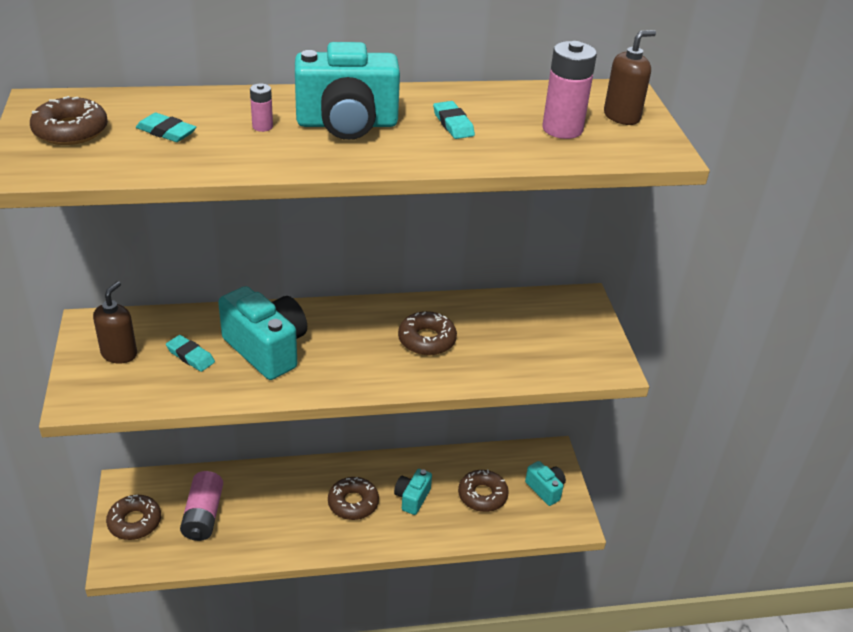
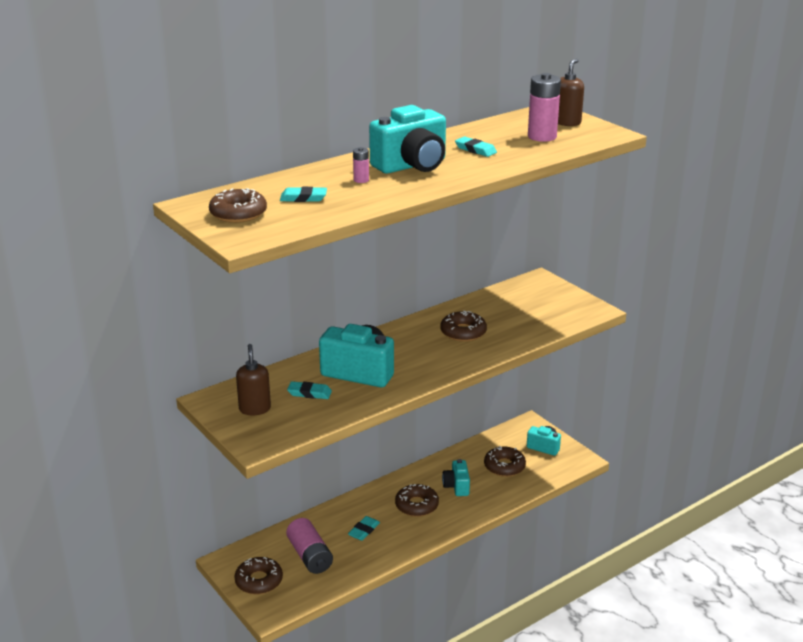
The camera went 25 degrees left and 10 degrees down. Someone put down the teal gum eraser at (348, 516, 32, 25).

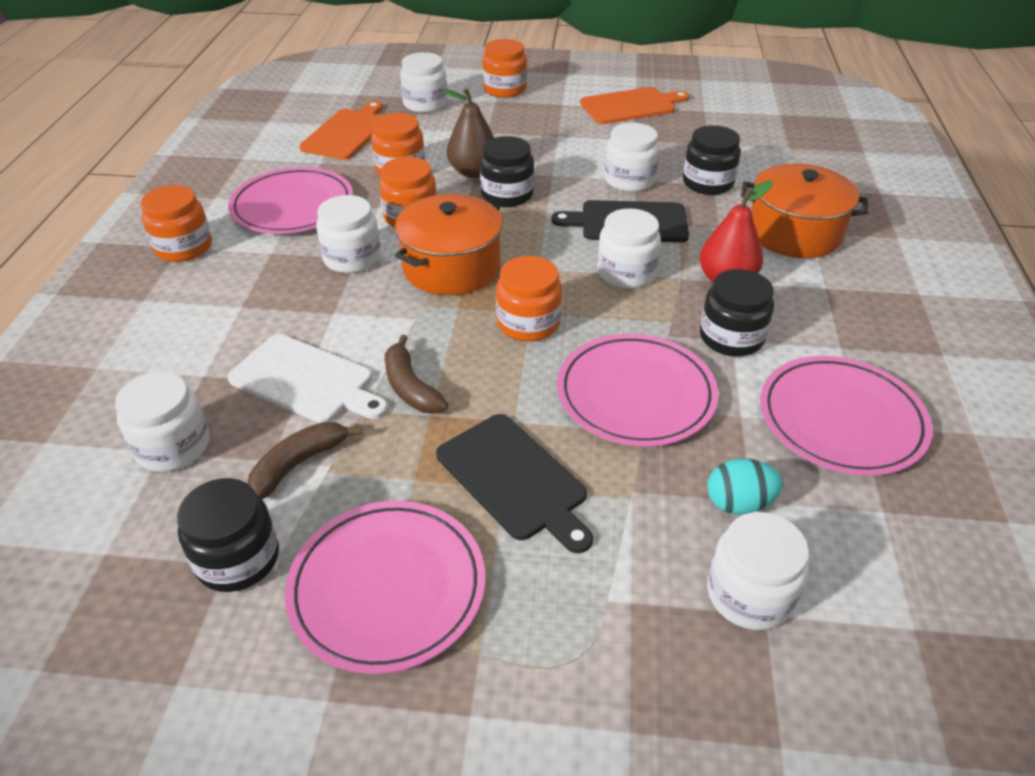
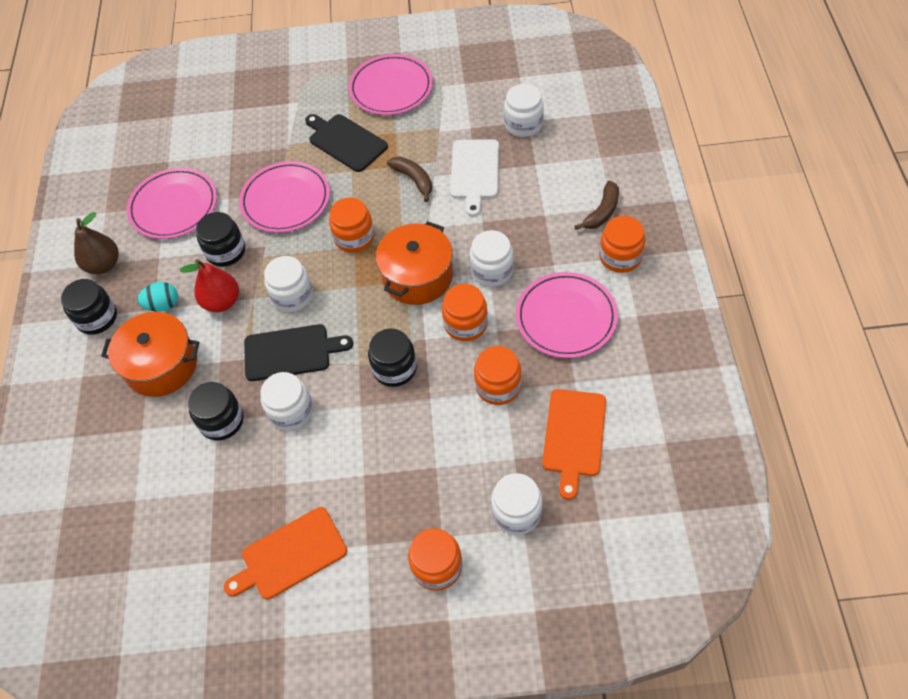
The camera went 175 degrees right and 15 degrees up. Someone carried the jet-black jar from (177, 478, 102, 114) to (61, 279, 56, 56). Someone rotated the snow-white cutting board at (227, 334, 161, 89) by 105 degrees counterclockwise. Someone carried the russet banana from (248, 422, 114, 77) to (574, 181, 45, 49). Someone carried the russet pear from (442, 88, 52, 90) to (74, 212, 45, 62). Someone carried the teal egg from (707, 458, 76, 57) to (137, 282, 41, 30). Someone took away the snow-white jar at (707, 512, 102, 118).

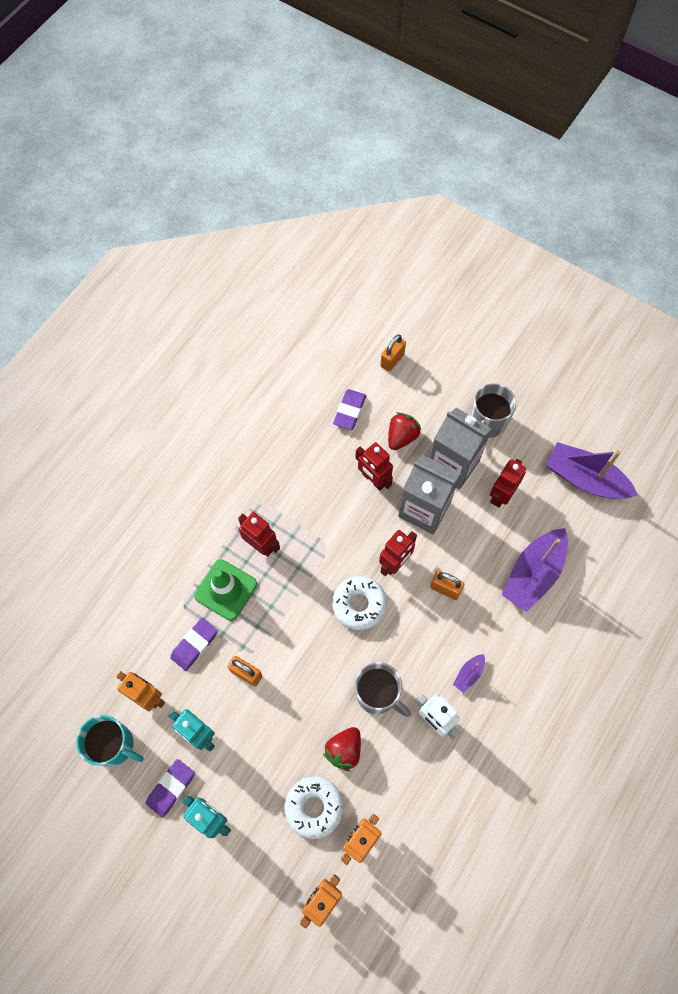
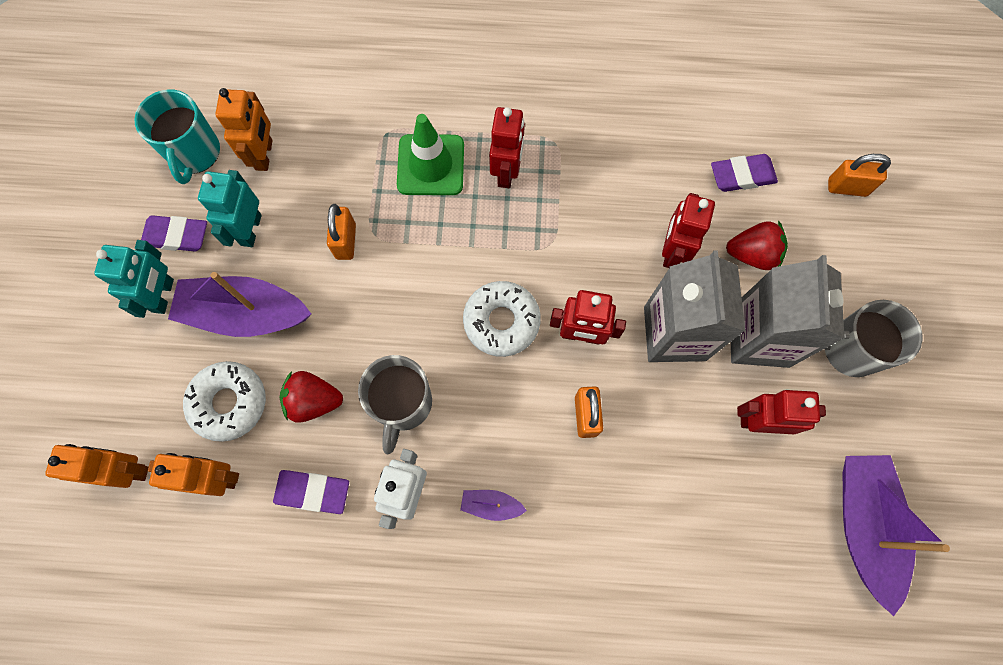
The camera went 60 degrees right and 5 degrees up. Someone carried the violet gum eraser from (170, 618, 48, 53) to (273, 470, 76, 44). Someone carried the violet sailboat from (502, 528, 66, 84) to (168, 272, 143, 65).

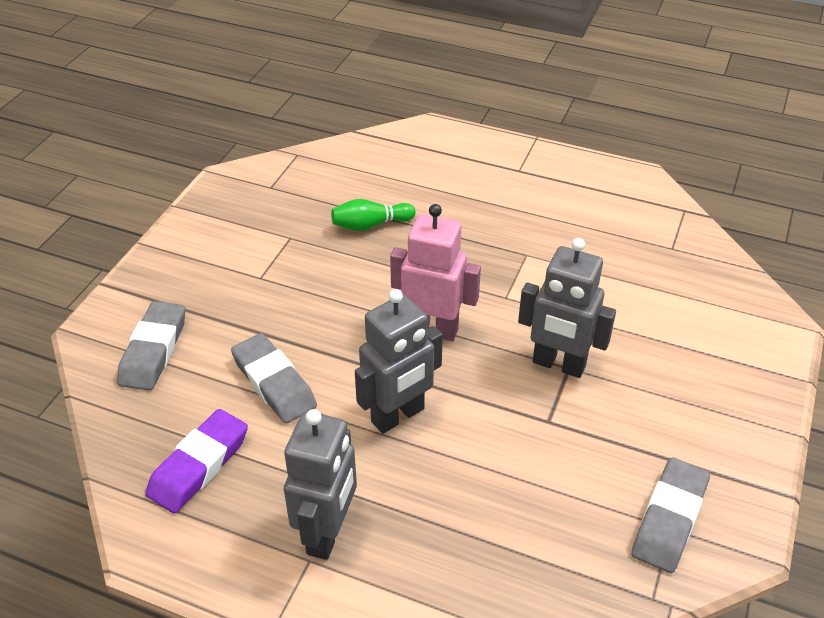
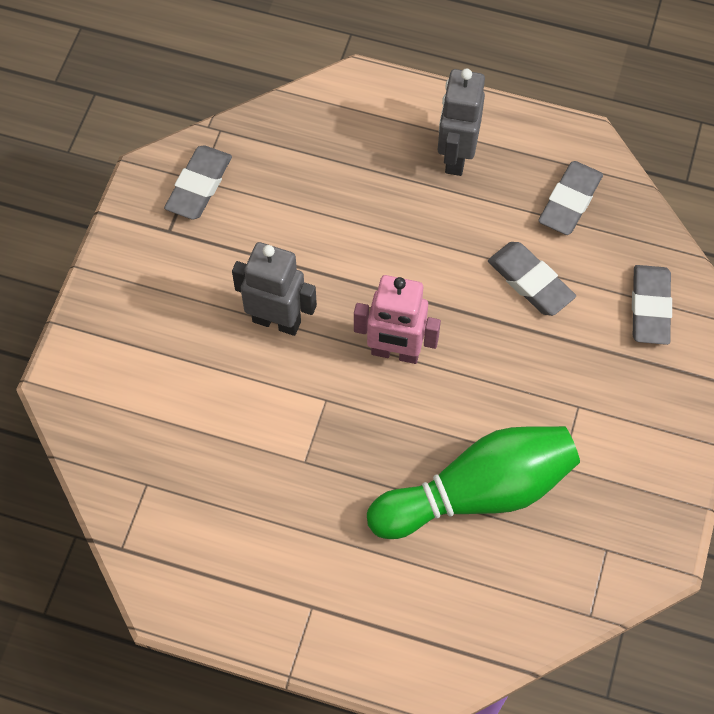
The camera went 175 degrees right and 20 degrees up. Someone repainted the violet gum eraser at (145, 409, 103, 104), which became the grey gum eraser at (538, 161, 65, 74). Someone scaled the leaf-green bowling pin at (331, 199, 85, 32) by 2.28. Someone took away the grey toy robot at (355, 289, 88, 145).

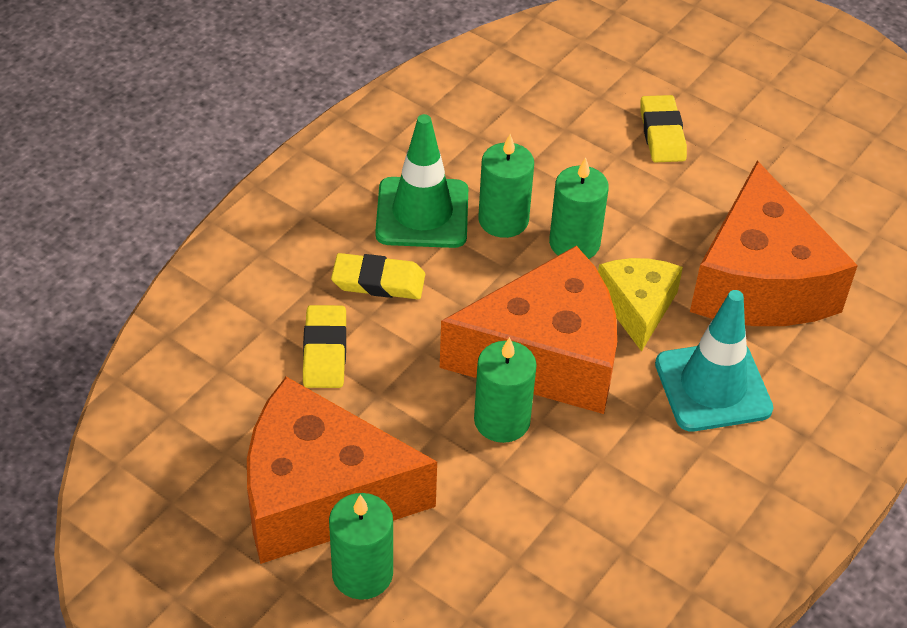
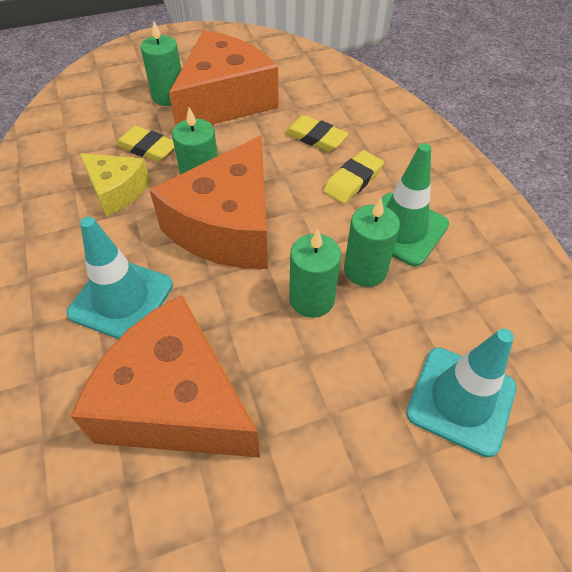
The camera went 125 degrees right and 5 degrees up. Someone carried the bright yellow cheese wedge from (598, 258, 85, 94) to (79, 153, 71, 63). Someone carried the bright yellow gum eraser from (640, 95, 47, 67) to (116, 126, 58, 36). Someone put down the teal traffic cone at (406, 328, 110, 129).

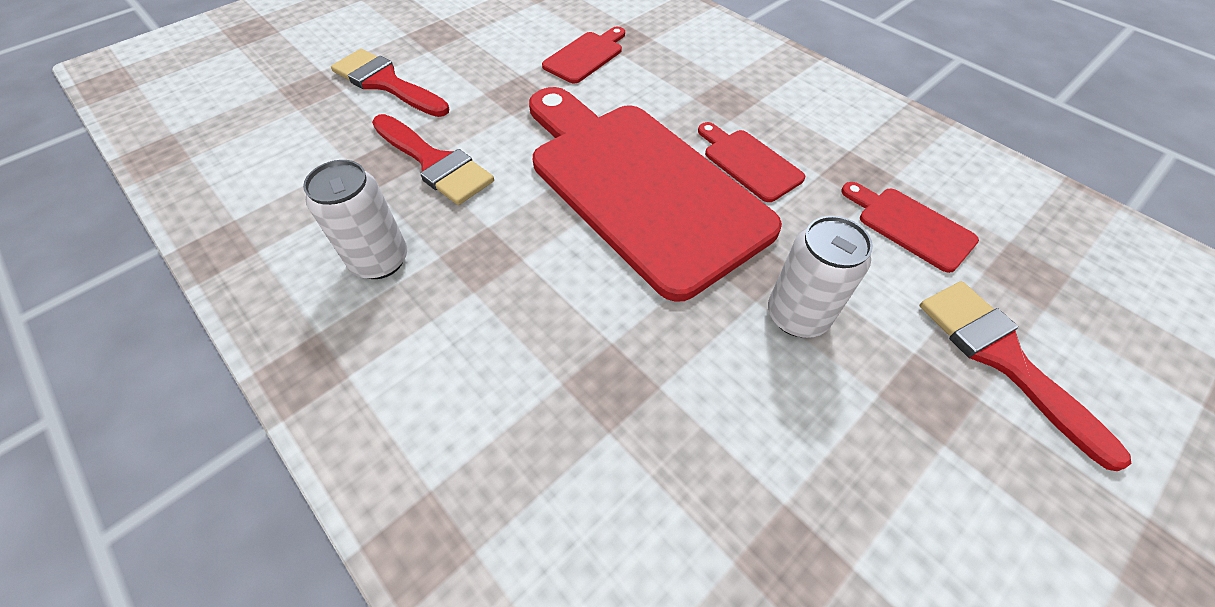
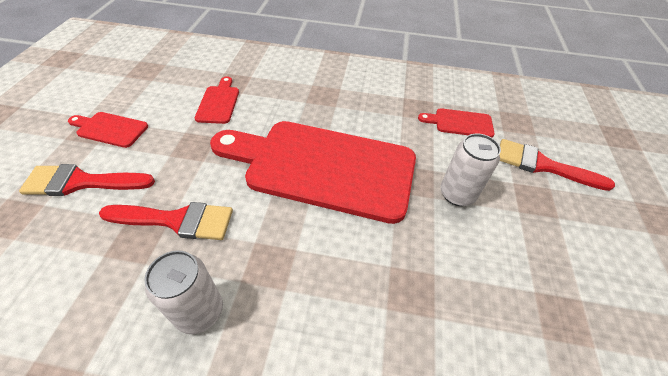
The camera went 40 degrees left and 5 degrees down. Someone carried the scarlet cutting board from (698, 122, 107, 80) to (68, 112, 80, 36).

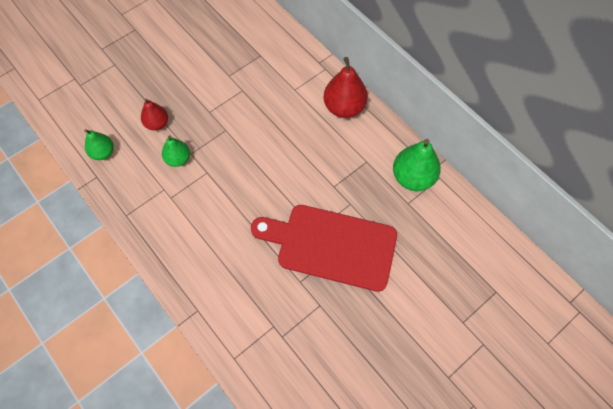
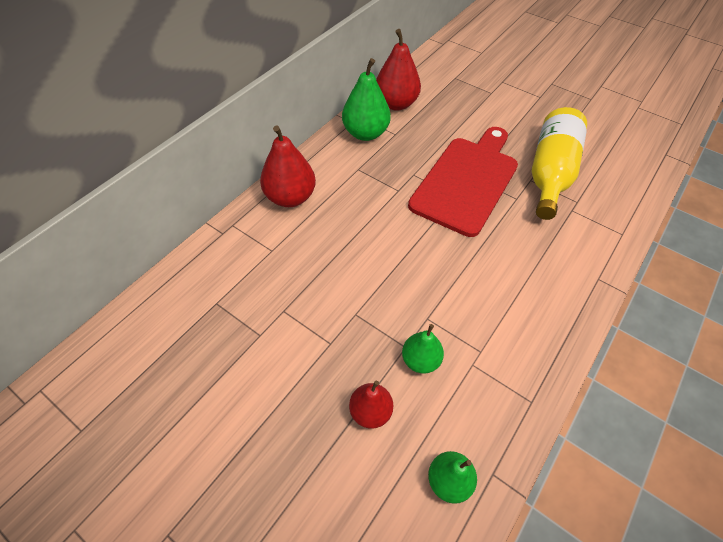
The camera went 105 degrees left and 10 degrees down. Someone rotated the scarlet cutting board at (251, 205, 146, 87) by 150 degrees counterclockwise. Someone put down the scarlet pear at (376, 29, 45, 82). Someone put down the bright yellow flask at (532, 107, 55, 113).

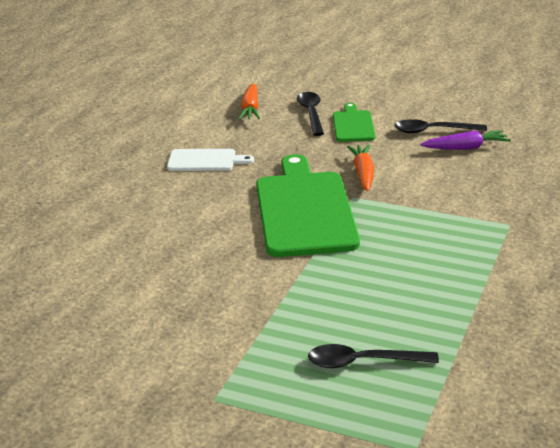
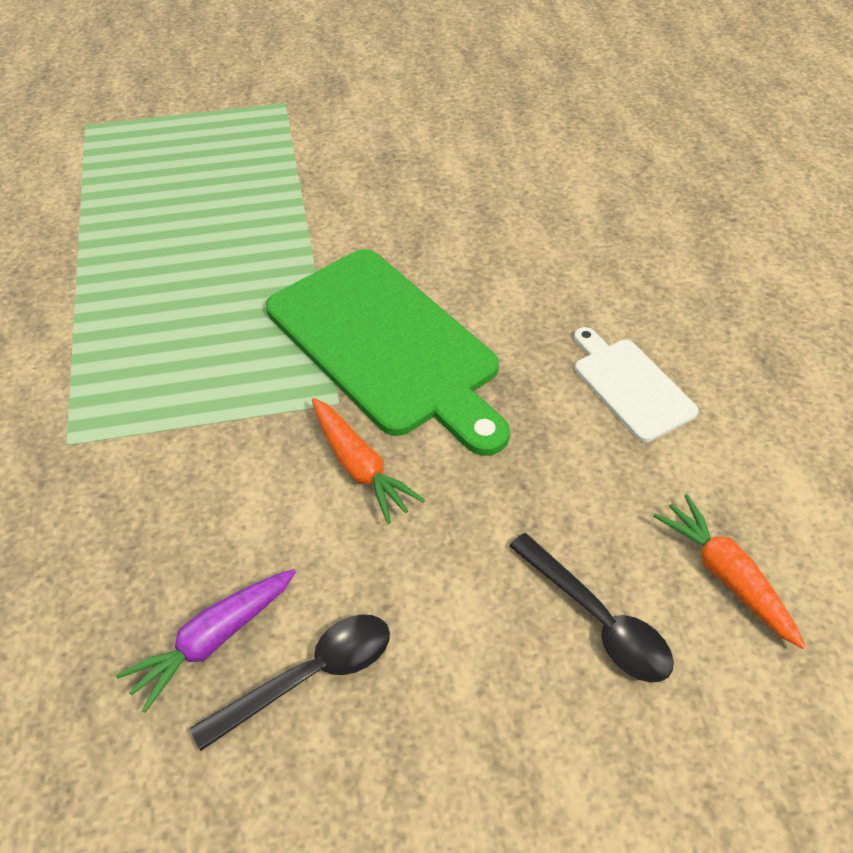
The camera went 145 degrees right and 20 degrees up. Someone rotated the snow-white cutting board at (167, 149, 87, 22) by 90 degrees clockwise. Someone took away the jet-black teaspoon at (308, 344, 131, 24). Someone took away the leaf-green cutting board at (333, 103, 42, 39).

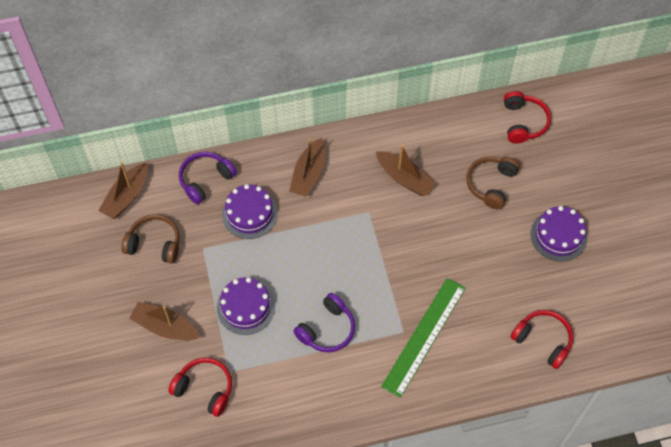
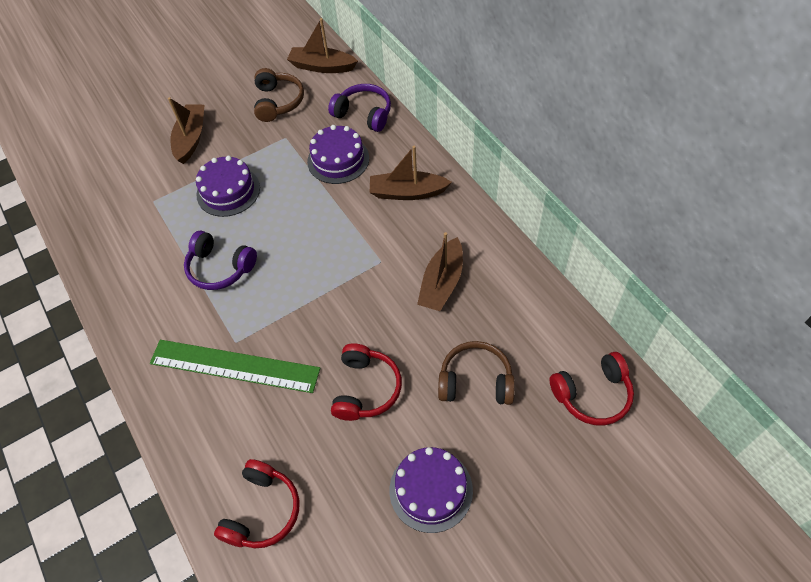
The camera went 75 degrees right and 5 degrees down. Someone carried the scarlet headset from (168, 358, 64, 59) to (331, 343, 71, 78).

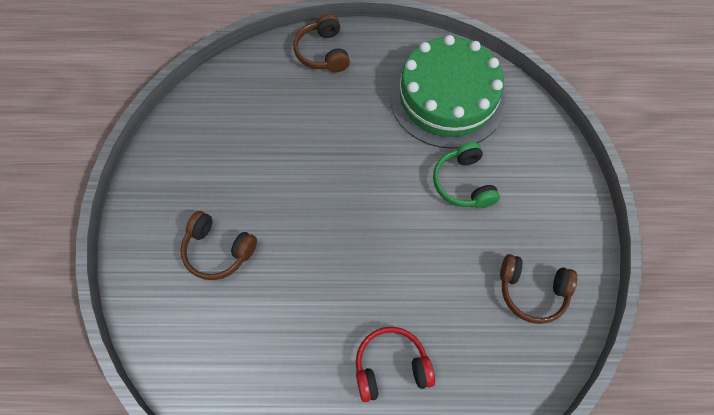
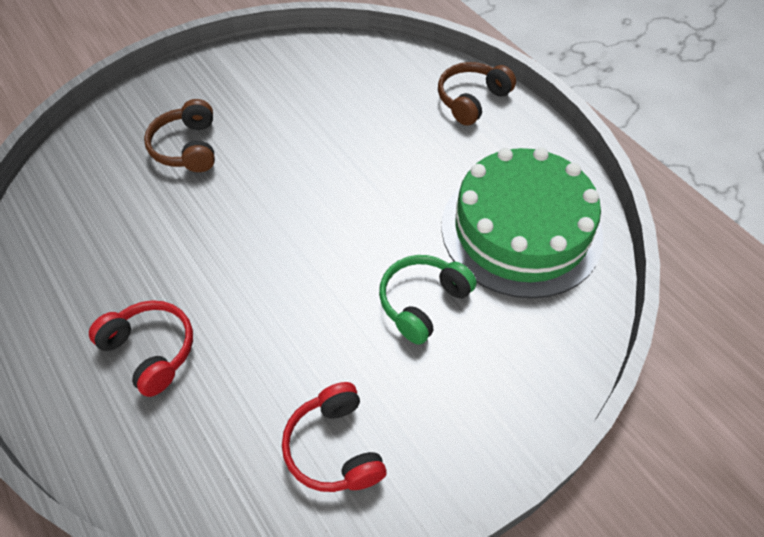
The camera went 55 degrees right and 10 degrees down. Someone repainted the russet headset at (500, 254, 77, 70), which became the scarlet headset at (282, 382, 105, 110).

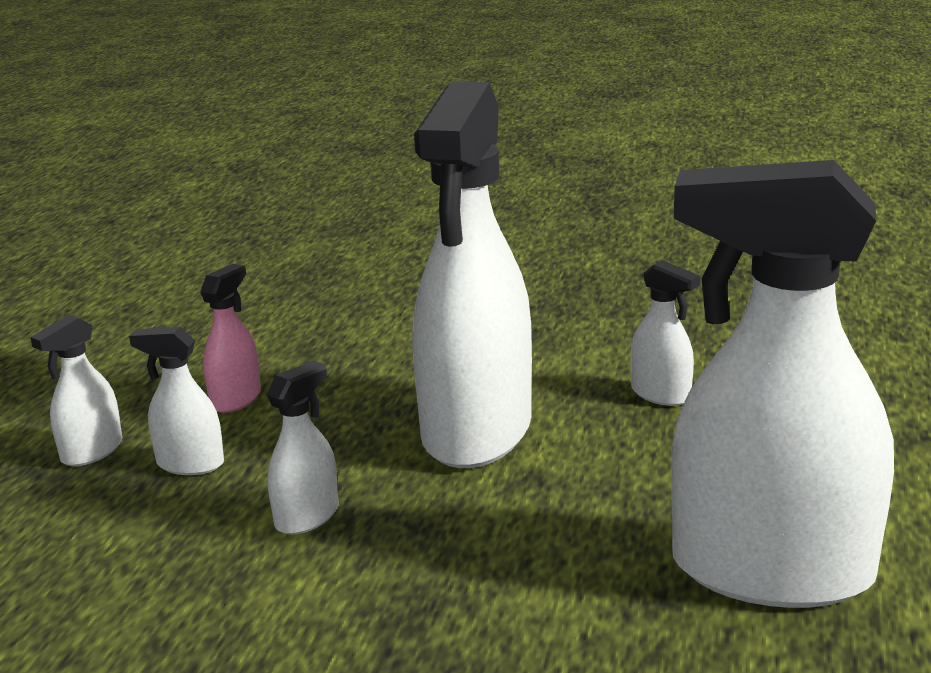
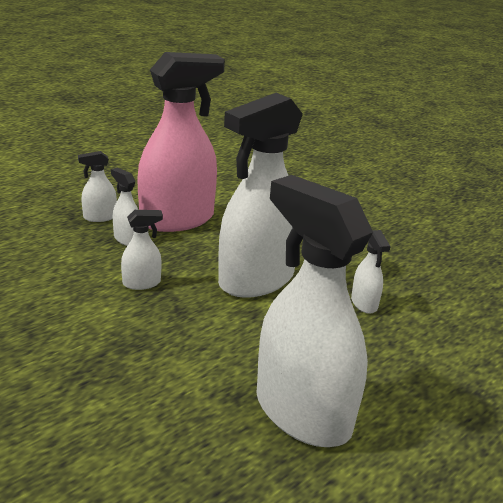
The camera went 30 degrees right and 5 degrees up. Someone scaled the rosy sprayer at (200, 264, 61, 149) by 2.38.

